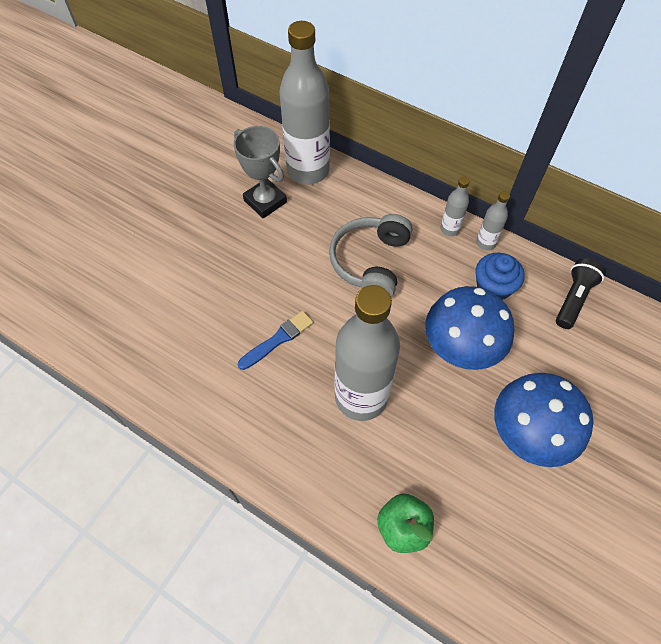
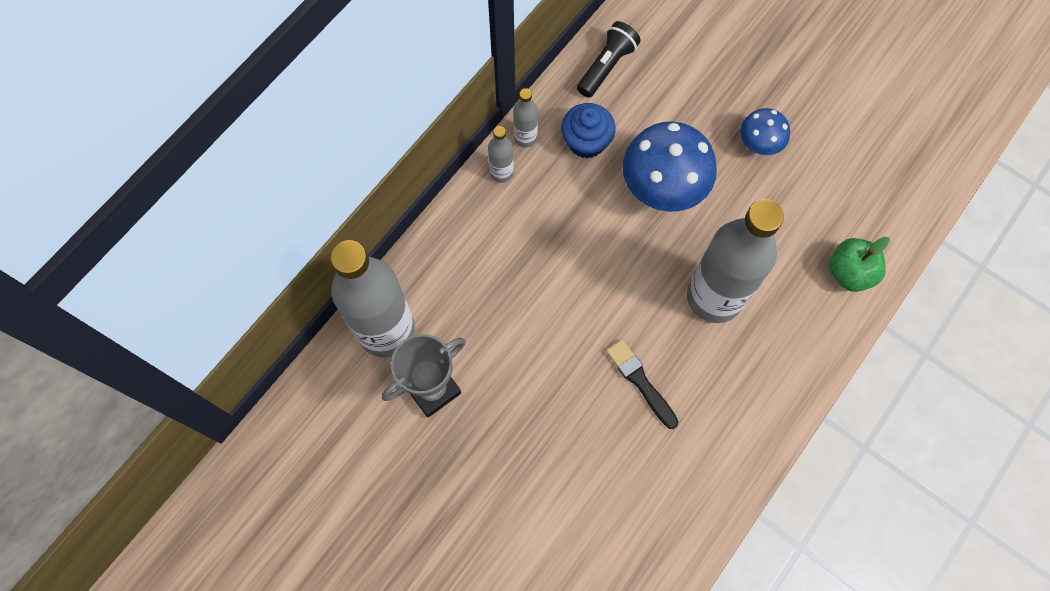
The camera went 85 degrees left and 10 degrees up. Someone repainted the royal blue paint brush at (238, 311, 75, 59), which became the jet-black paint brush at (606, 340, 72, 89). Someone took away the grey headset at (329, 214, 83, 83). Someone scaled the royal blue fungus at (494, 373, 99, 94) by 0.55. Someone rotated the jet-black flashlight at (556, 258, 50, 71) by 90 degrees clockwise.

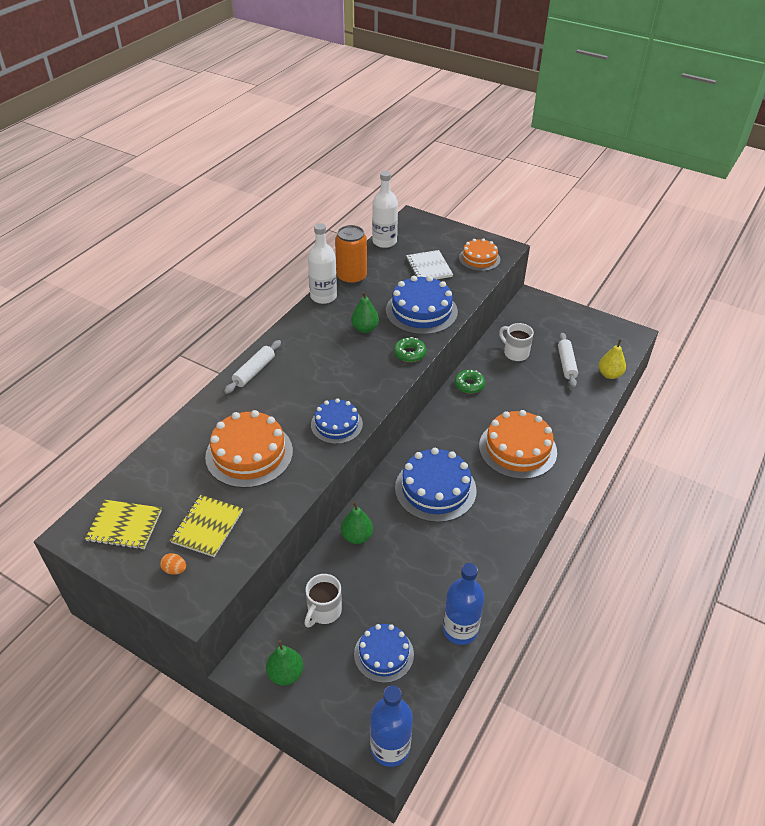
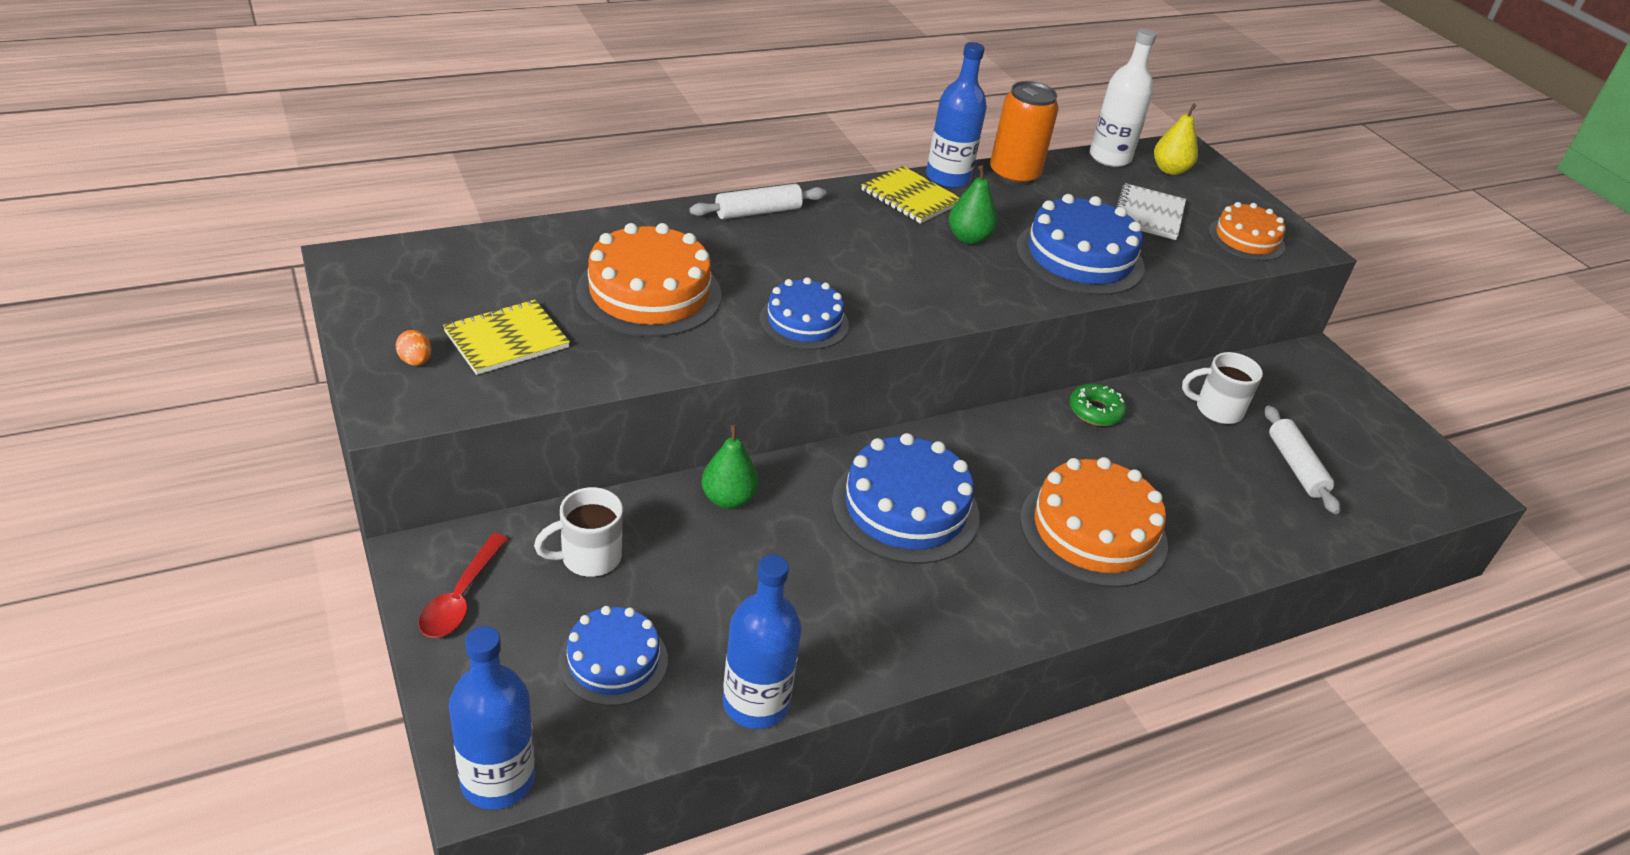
The camera went 30 degrees right and 5 degrees down. Someone carried the bright yellow exercise book from (85, 500, 77, 50) to (861, 166, 99, 58). Someone swapped the leaf-green pear at (266, 640, 37, 46) for the scarlet teaspoon at (418, 533, 90, 105). Someone repainted the snow-white flask at (308, 223, 29, 81), which became the royal blue flask at (926, 42, 61, 146). Someone took away the leaf-green glazed donut at (394, 337, 32, 25). Someone rotated the snow-white mug at (499, 323, 35, 38) by 75 degrees counterclockwise. Someone rotated the snow-white pastry roller at (558, 333, 20, 55) by 45 degrees counterclockwise. Someone carried the bright yellow pear from (599, 339, 27, 40) to (1154, 103, 44, 72).

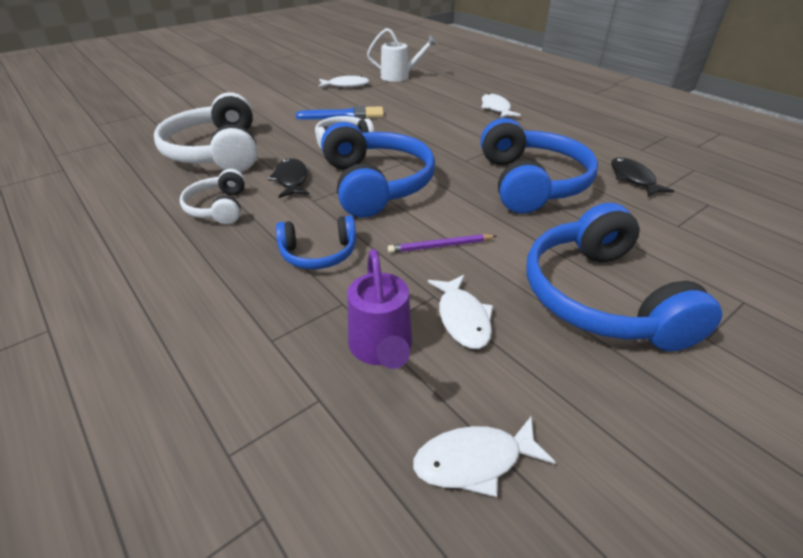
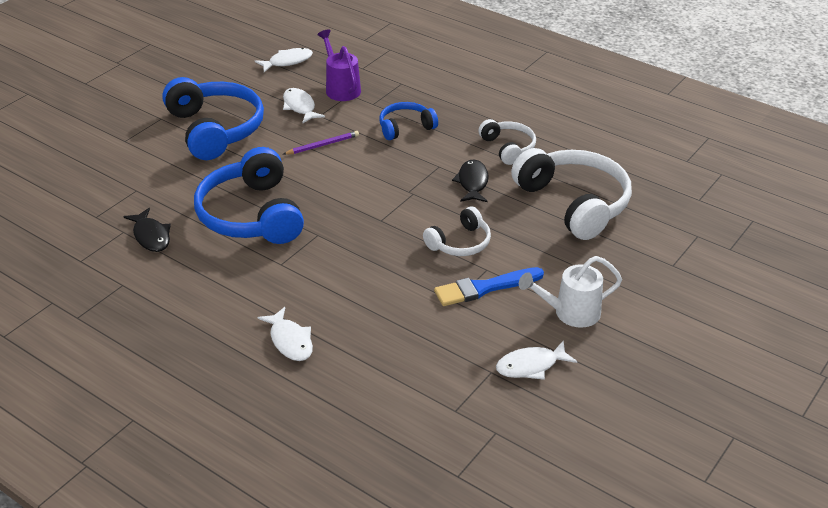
The camera went 165 degrees right and 0 degrees up. Someone rotated the jet-black fish figure at (268, 158, 41, 40) by 150 degrees counterclockwise. Someone took away the royal blue headset at (321, 122, 114, 96). Someone carried the snow-white watering can from (367, 28, 70, 54) to (519, 256, 103, 72).

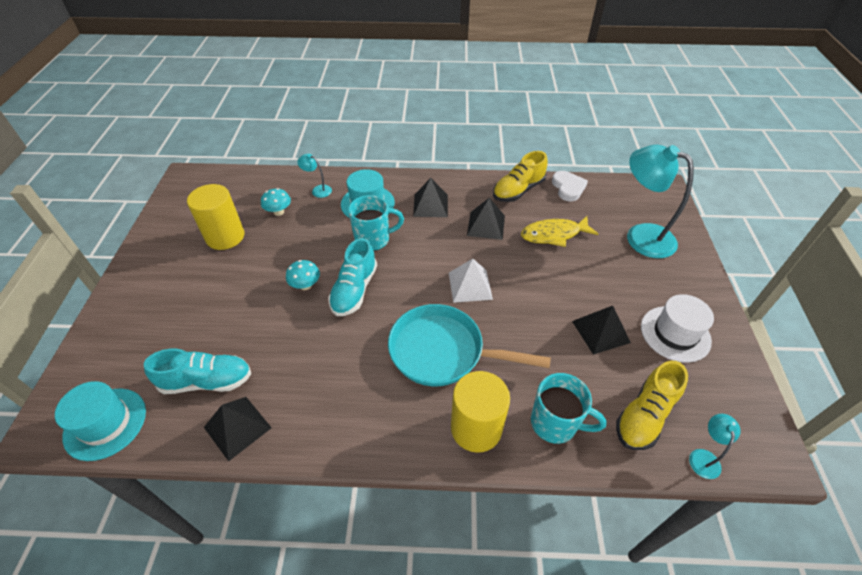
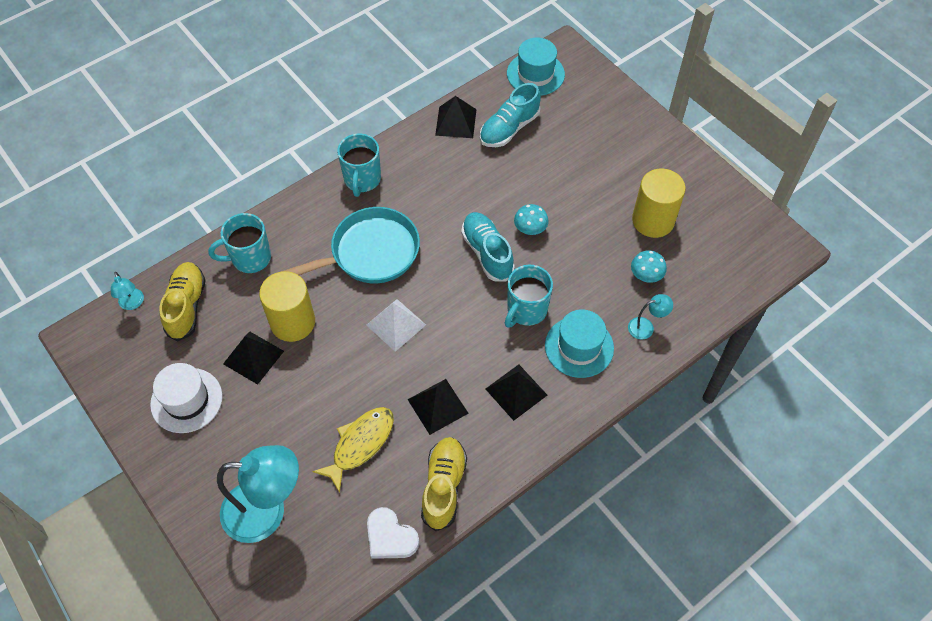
The camera went 140 degrees right and 10 degrees up. Someone carried the bright yellow cylinder shape from (451, 371, 59, 82) to (259, 271, 56, 71). Someone put down the teal mug at (337, 134, 44, 63).

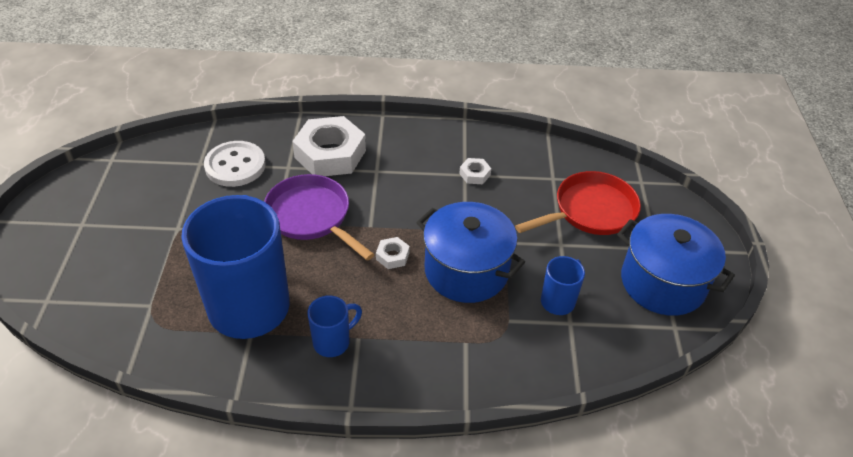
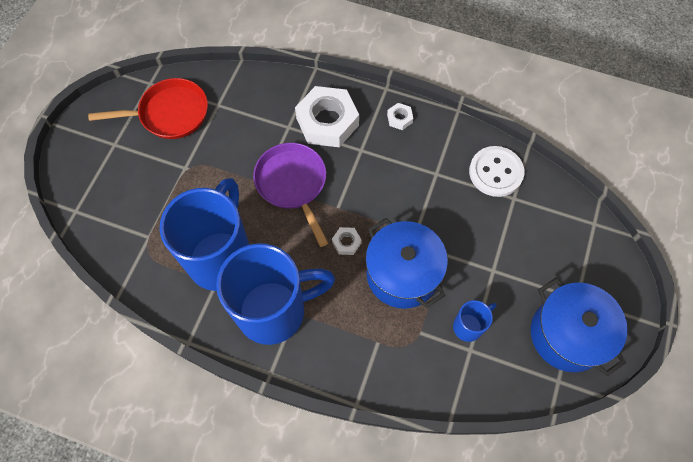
The camera went 20 degrees right and 20 degrees up. Someone carried the snow-white button from (204, 141, 62, 46) to (469, 146, 55, 51). Someone scaled the royal blue mug at (307, 295, 55, 62) by 2.29. Someone carried the snow-white hex nut from (459, 158, 32, 26) to (387, 103, 26, 27). Someone carried the scarlet frying pan from (515, 171, 126, 64) to (88, 78, 120, 61).

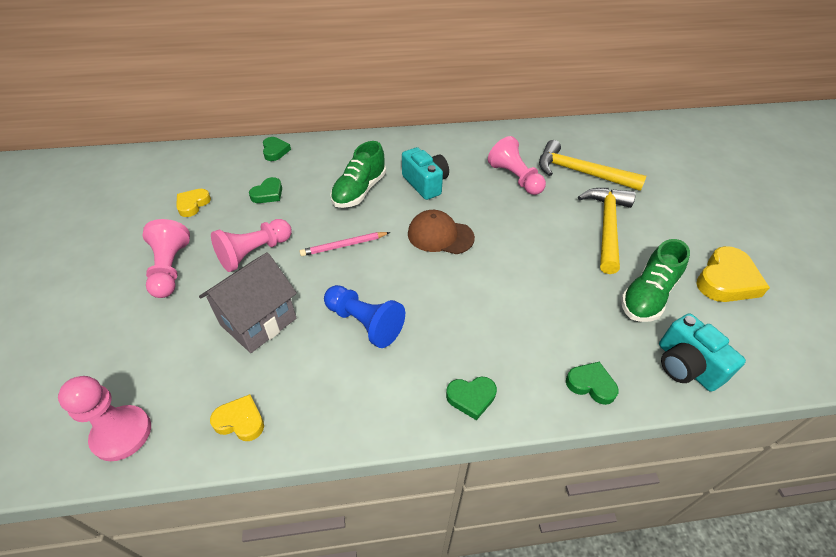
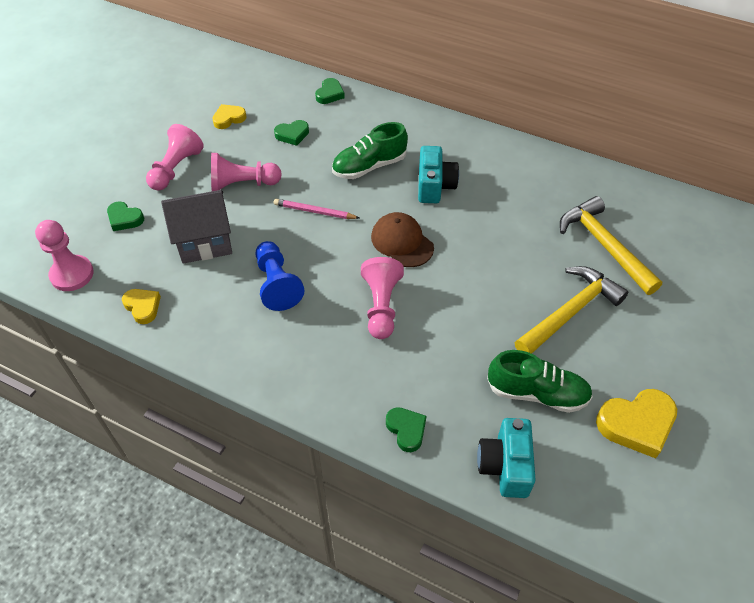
The camera went 35 degrees right and 5 degrees up. Someone carried the leaf-green heart from (446, 377, 51, 43) to (107, 201, 37, 30). Someone carried the rosy chess pawn from (488, 136, 58, 59) to (361, 257, 43, 82). Someone rotated the leaf-green sneaker at (621, 239, 69, 83) by 150 degrees counterclockwise.

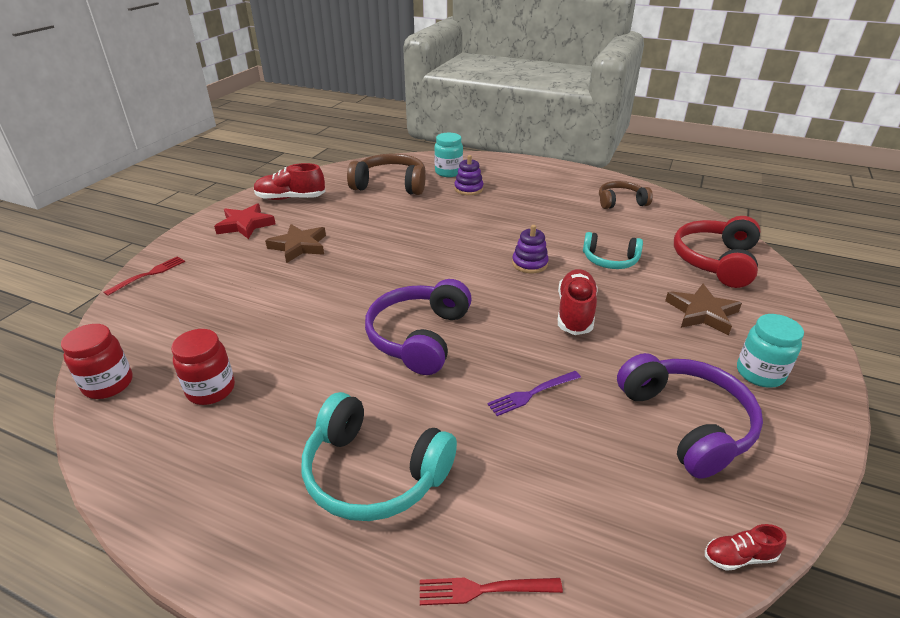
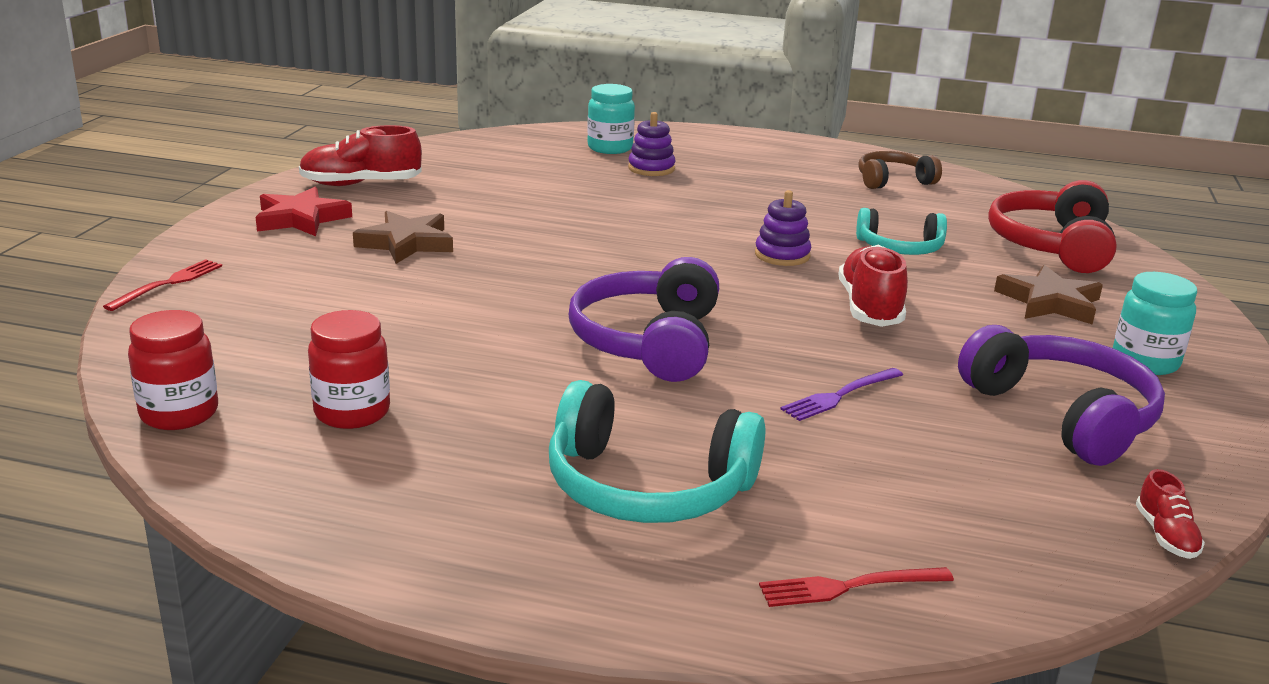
The camera went 10 degrees left and 10 degrees down. Someone took away the russet headset at (347, 154, 79, 41). Someone rotated the scarlet sneaker at (705, 524, 82, 47) by 75 degrees counterclockwise.

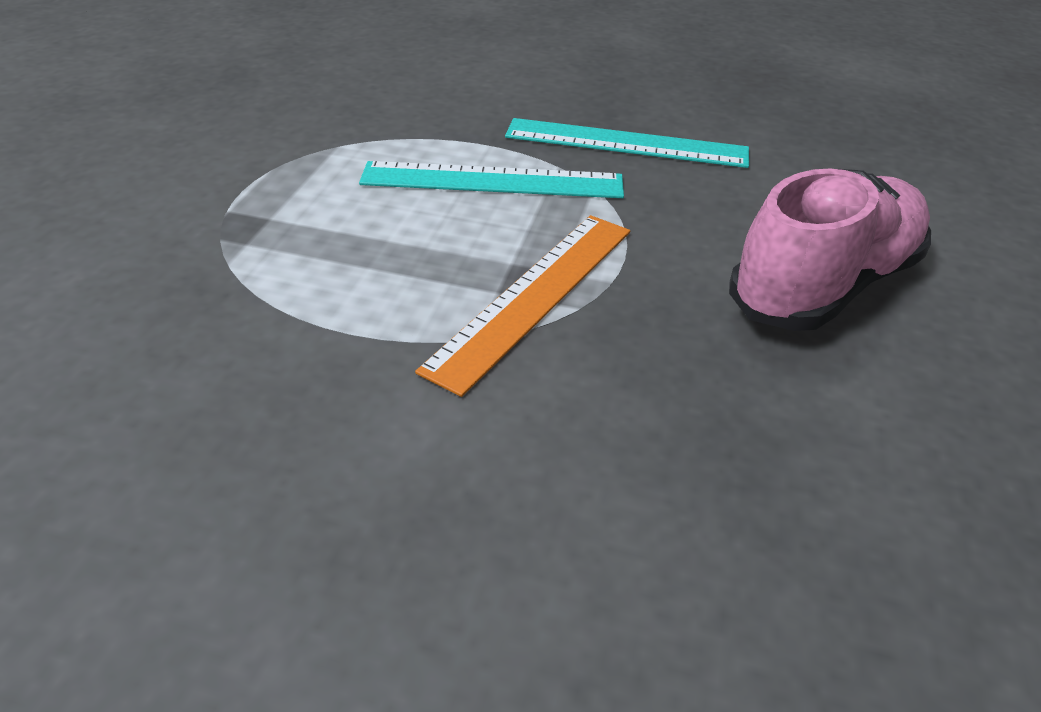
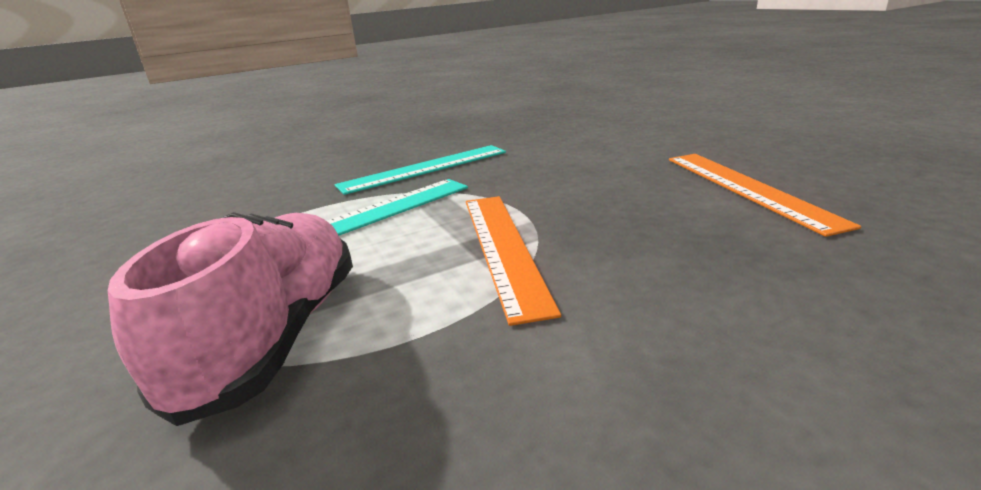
The camera went 40 degrees left and 15 degrees down. Someone carried the rosy sneaker from (729, 168, 202, 163) to (108, 212, 245, 214). Someone put down the bright orange straightedge at (669, 154, 192, 83).

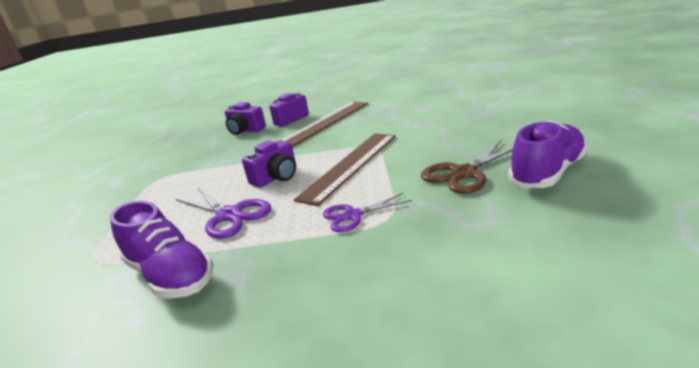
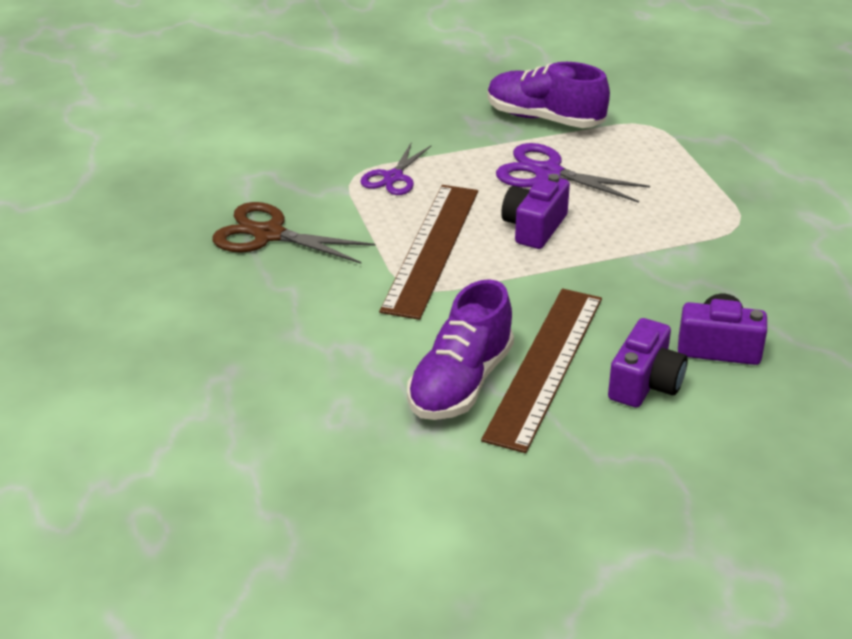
The camera went 160 degrees right and 10 degrees up. Someone rotated the violet shears at (323, 193, 89, 39) by 150 degrees clockwise. Someone rotated the russet shears at (421, 140, 92, 54) by 105 degrees counterclockwise. Someone carried the violet sneaker from (508, 121, 80, 67) to (407, 279, 107, 141).

